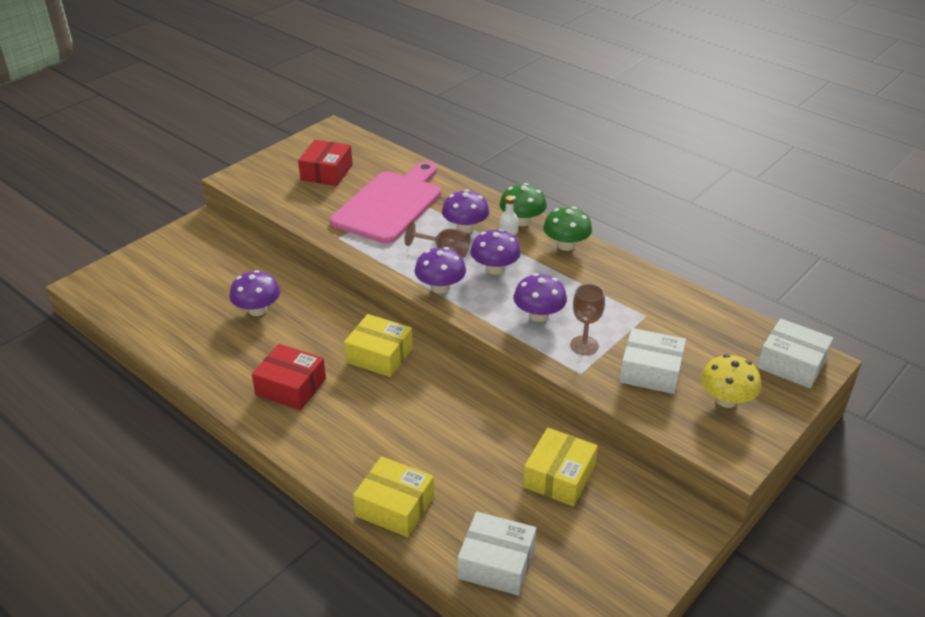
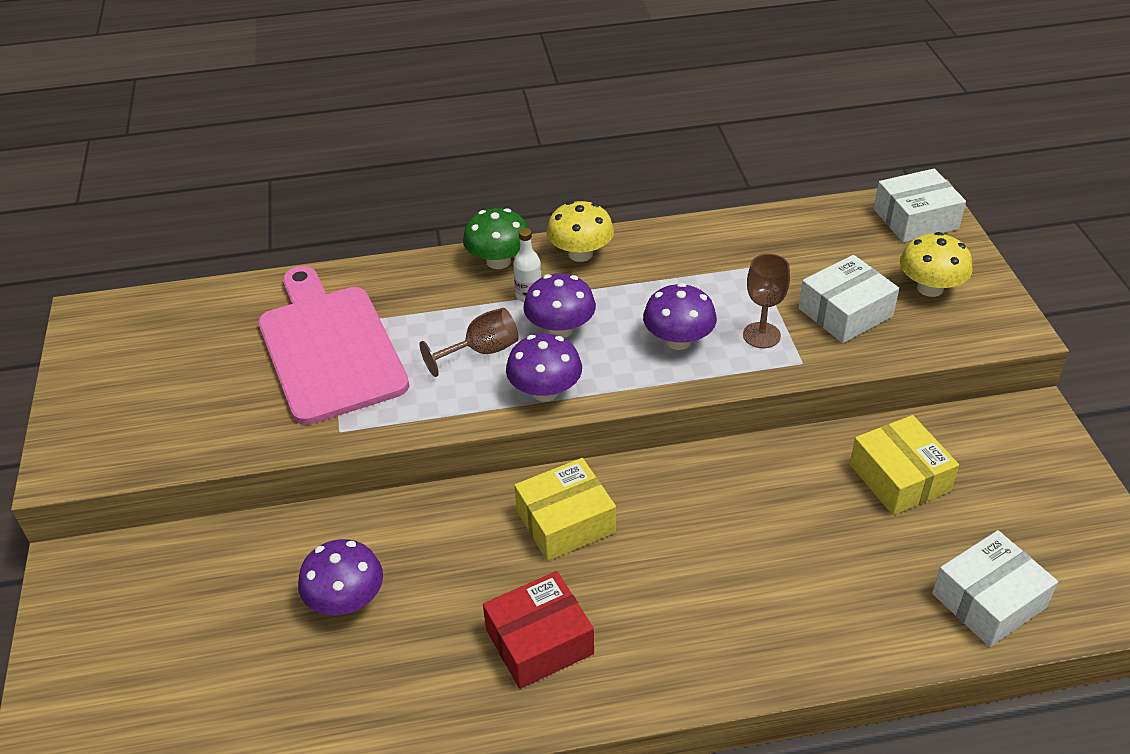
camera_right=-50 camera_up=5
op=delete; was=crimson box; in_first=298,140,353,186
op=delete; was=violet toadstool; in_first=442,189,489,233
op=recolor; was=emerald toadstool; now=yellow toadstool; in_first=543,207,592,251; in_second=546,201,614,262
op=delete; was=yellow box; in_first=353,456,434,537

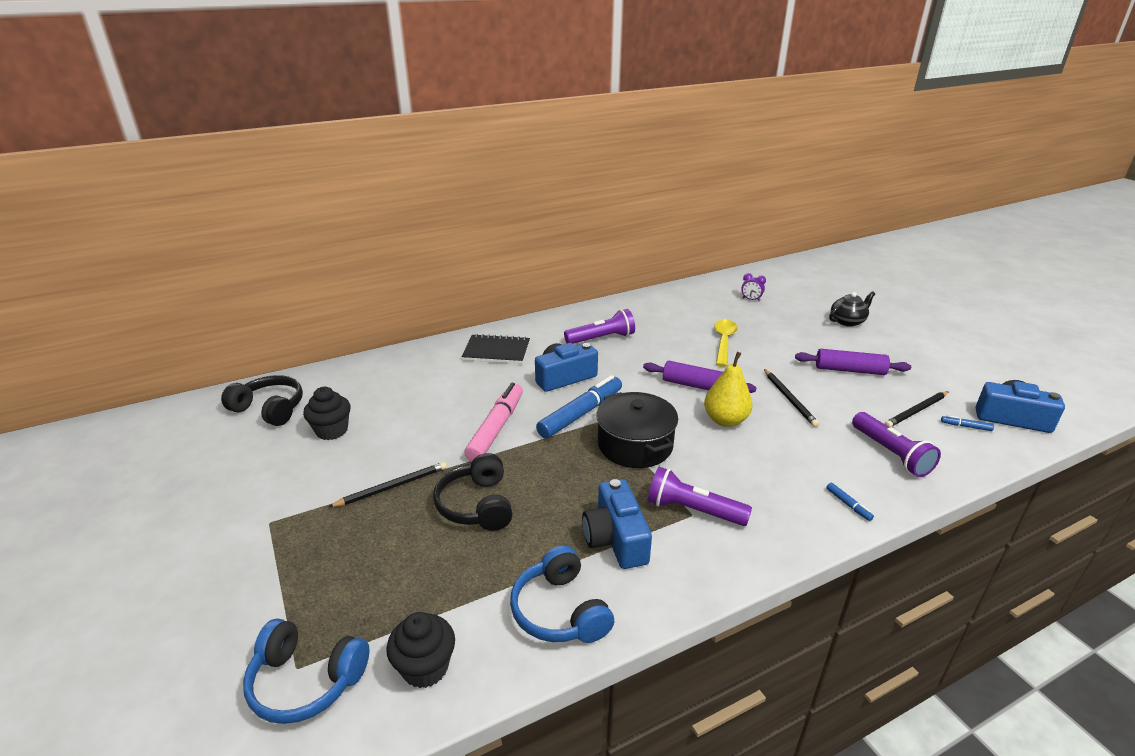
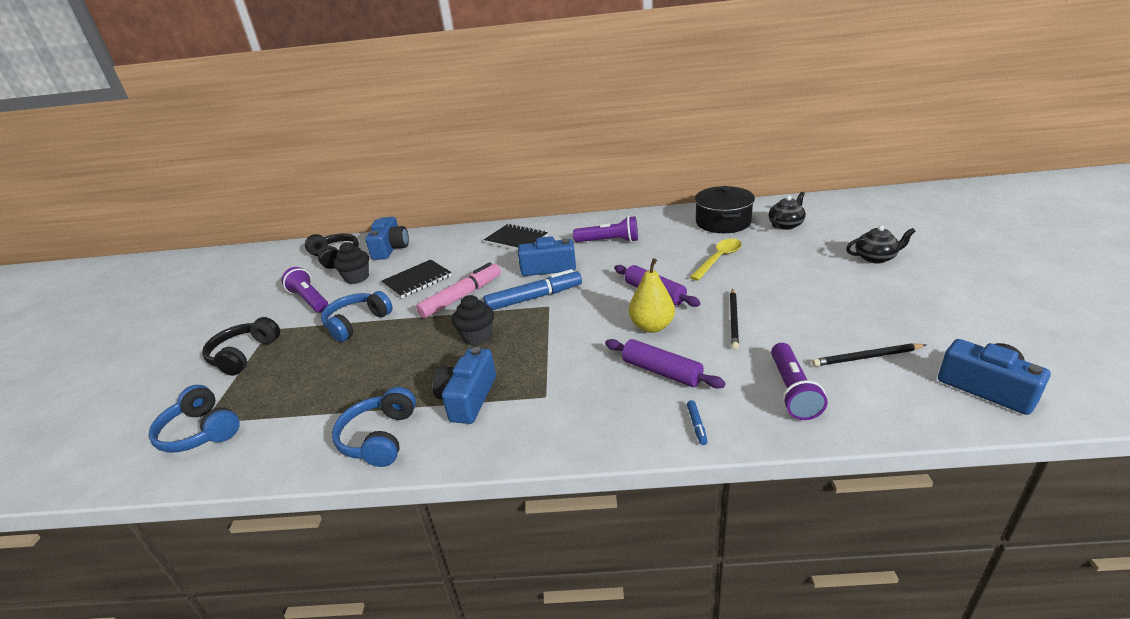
camera_right=30 camera_up=0
op=replace; was=violet bedside clock; now=black tea pot; in_first=741,273,766,301; in_second=768,192,806,230
op=move; was=violet rolling pin; in_first=795,349,911,375; in_second=605,339,726,388
op=move; was=black cooking pot; in_first=596,392,678,468; in_second=695,186,755,233
op=delete; was=blue marker pen; in_first=941,415,994,431
op=move; was=black headphones; in_first=433,453,513,531; in_second=202,317,280,376
op=replace; was=black wooden pencil; now=blue headphones; in_first=328,462,447,507; in_second=321,291,393,342
op=move; was=violet pocket torch; in_first=648,467,752,526; in_second=282,267,328,313
op=move; was=black muffin; in_first=387,612,455,688; in_second=452,295,494,345
op=insert; now=blue photo camera; in_second=365,217,409,260
op=insert; now=black exercise book; in_second=382,259,452,298

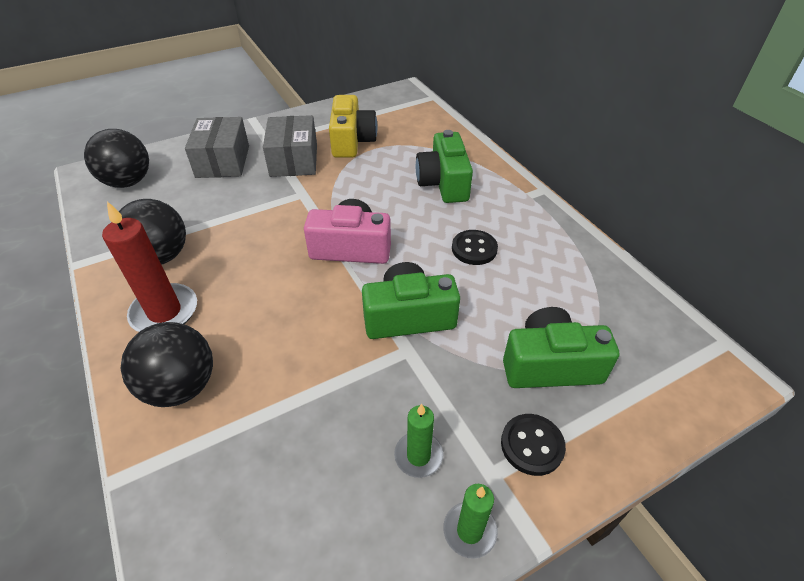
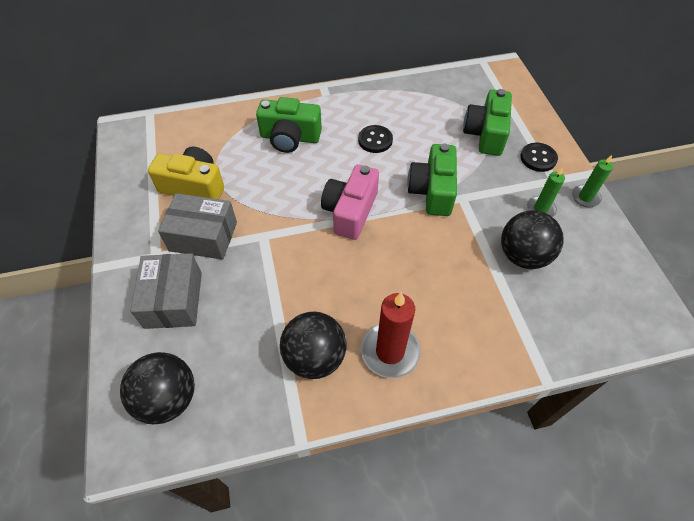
camera_right=-75 camera_up=10
op=rotate; was=grey box; in_first=185,117,249,178; in_second=130,253,202,329; clockwise=75
op=move; was=black play ball; in_first=121,322,213,407; in_second=501,210,564,269

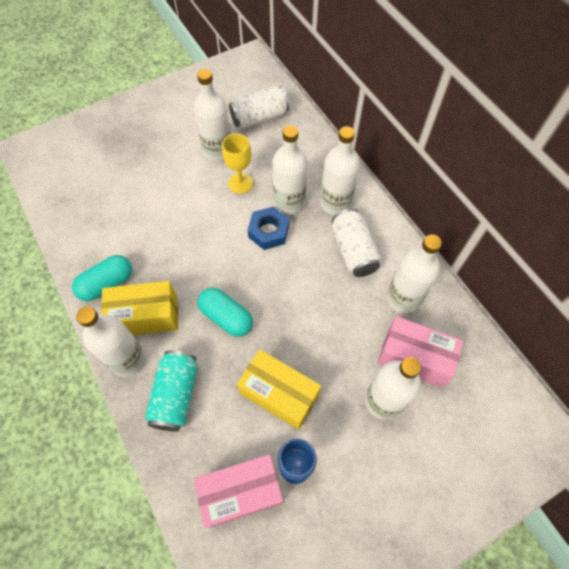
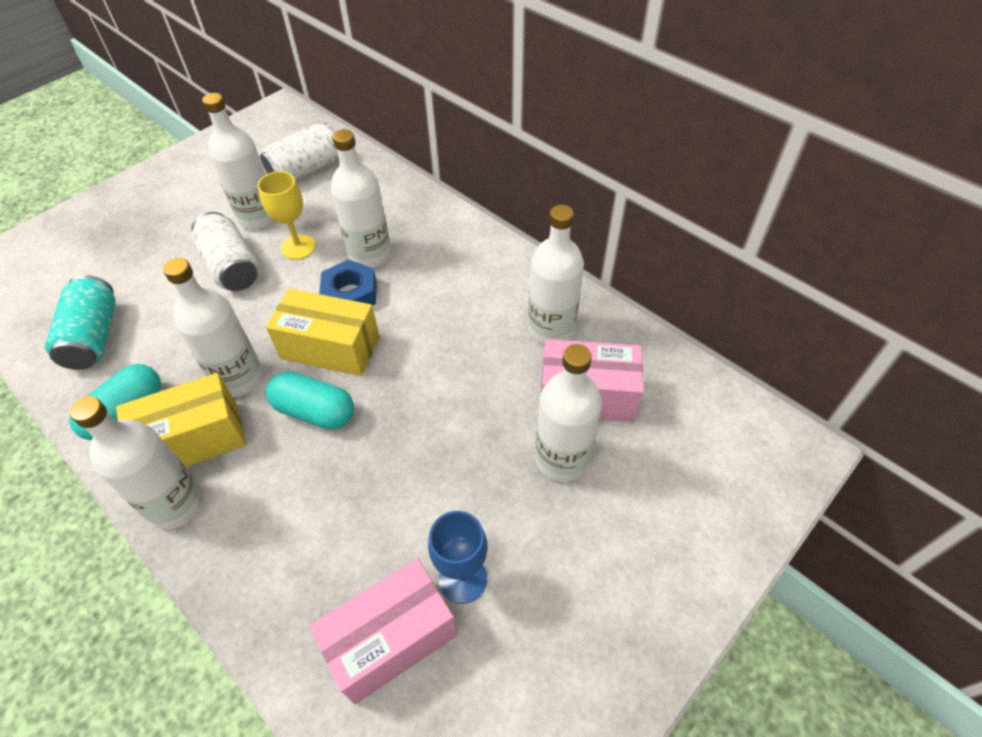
camera_right=-15 camera_up=-10
op=move; was=pure white bottle; in_first=320,126,360,215; in_second=163,258,263,397
op=move; was=pure white soda can; in_first=332,208,381,277; in_second=191,212,259,291
op=move; was=yellow box; in_first=237,349,321,430; in_second=266,288,380,376
op=move; was=turquoise soda can; in_first=145,350,197,432; in_second=45,275,116,370

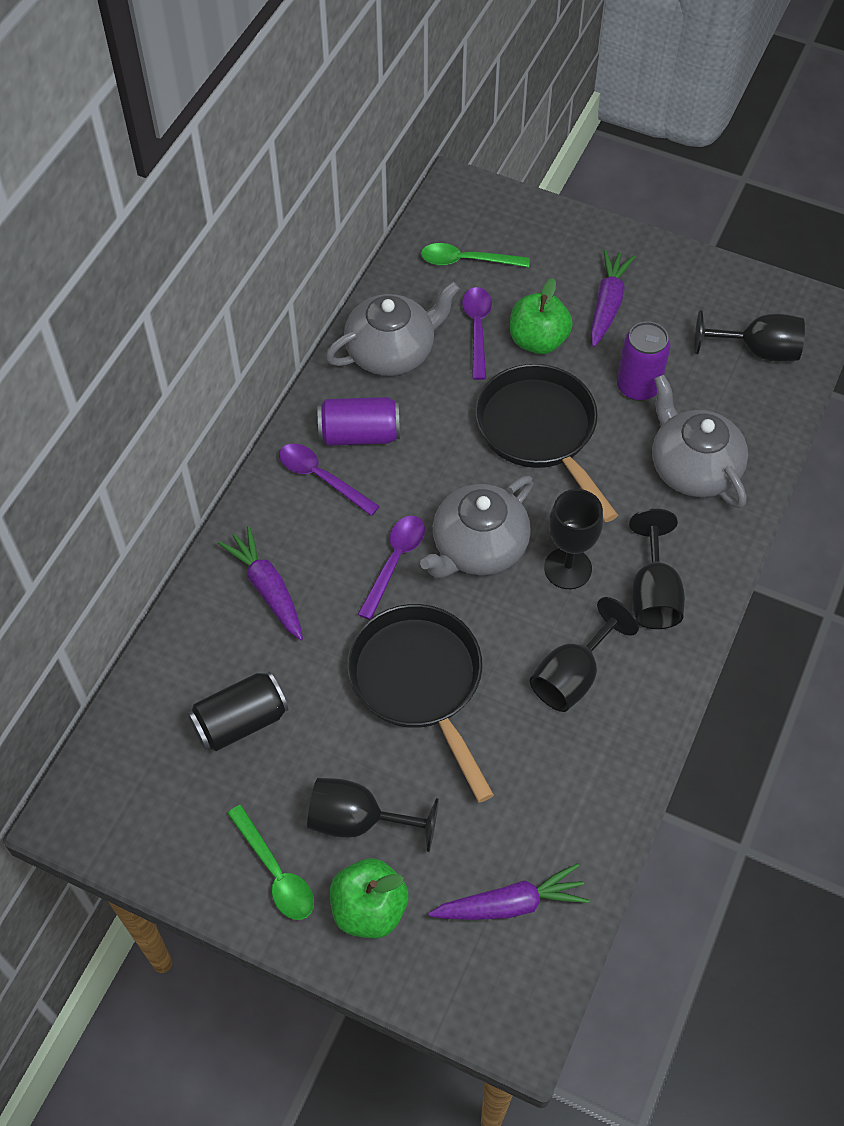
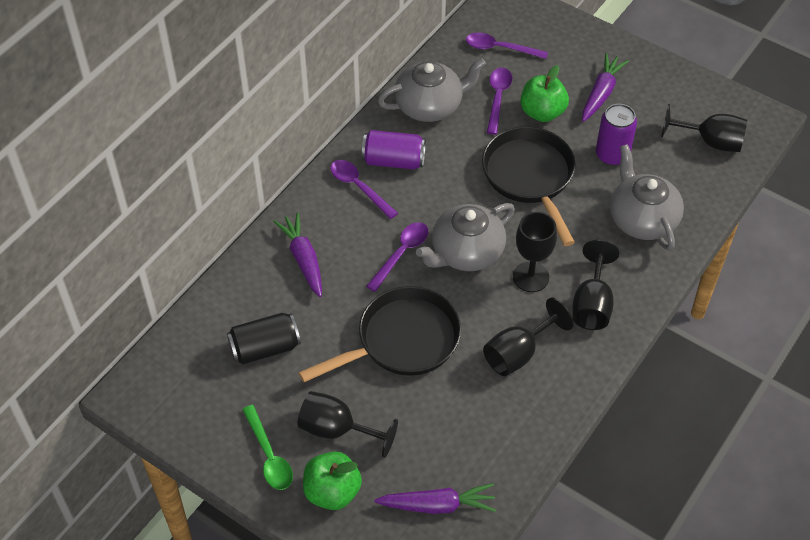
camera_right=10 camera_up=-5
op=recolor; was=emerald teaspoon; now=violet teaspoon; in_first=421,243,530,267; in_second=466,32,548,59
op=rotate; was=black skillet; in_first=347,604,494,803; in_second=298,286,461,382; clockwise=75

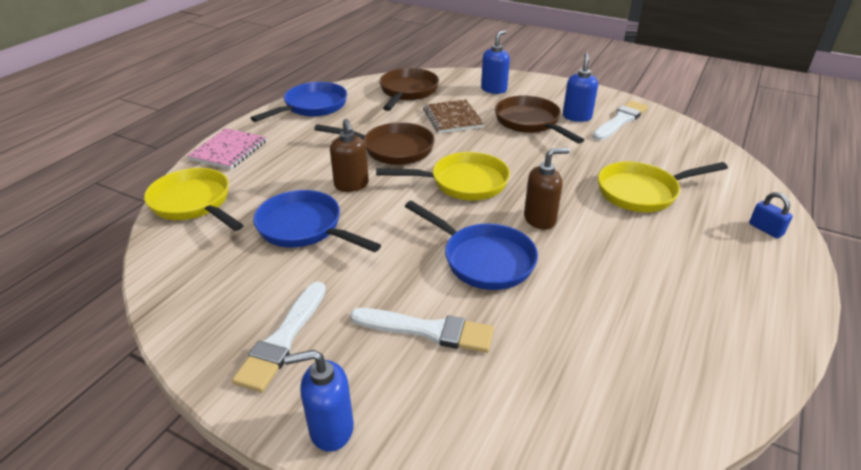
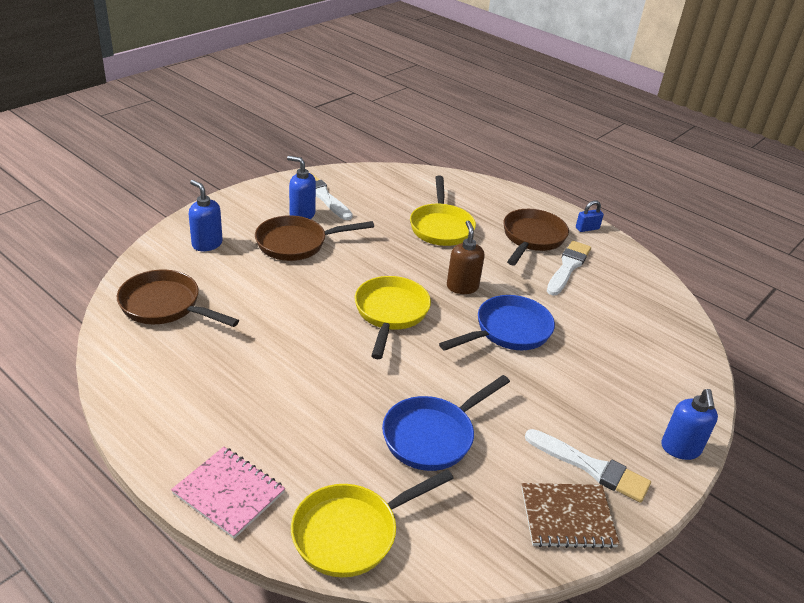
camera_right=-80 camera_up=0
op=delete; was=blue skillet; in_first=251,82,347,122
op=move; was=dark brown exercise book; in_first=423,100,484,133; in_second=521,483,619,549
op=delete; was=dark brown pump bottle; in_first=330,119,369,192
op=move; was=dark brown skillet; in_first=314,122,435,165; in_second=503,209,569,266
op=move; was=blue small lock; in_first=749,192,793,238; in_second=576,200,604,232
op=move; was=pure white paint brush; in_first=350,308,494,353; in_second=547,241,591,296

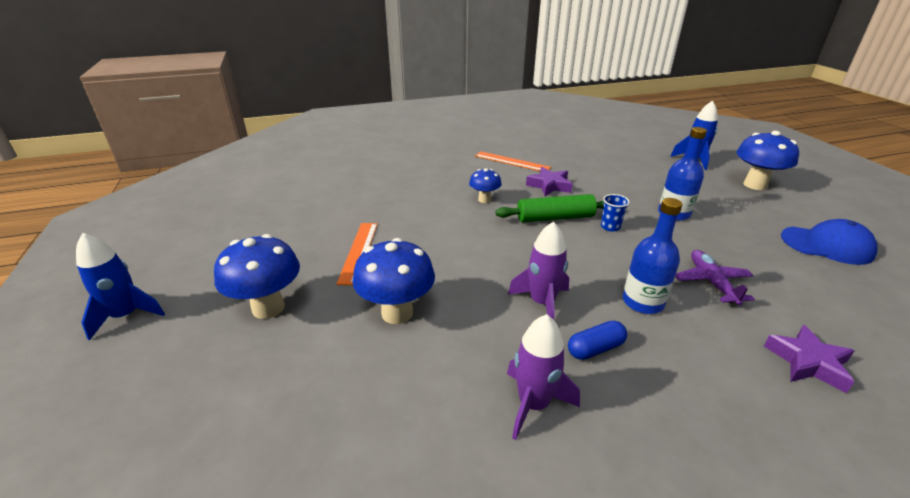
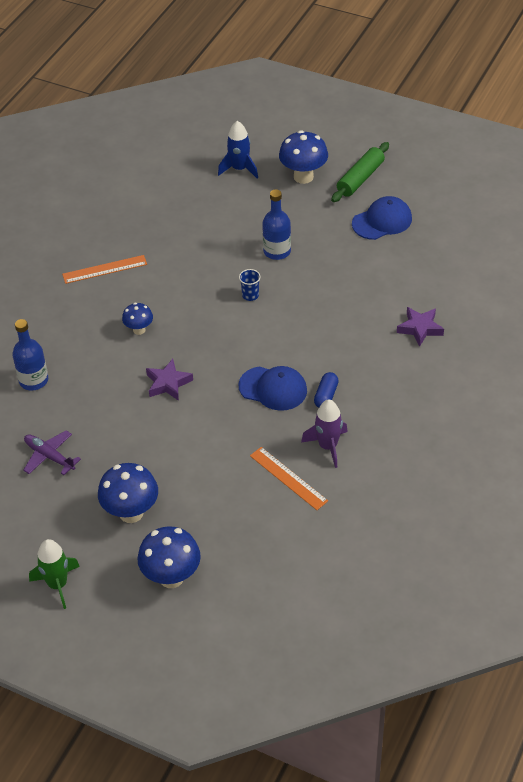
camera_right=-45 camera_up=15
op=move; was=violet five-pointed star; in_first=526,167,572,196; in_second=146,359,193,401
op=move; was=emerald rolling pin; in_first=495,194,604,222; in_second=331,142,389,202
op=move; was=blue bottle; in_first=623,198,682,314; in_second=12,319,48,391
op=replace; was=violet rocket; now=blue cap; in_first=508,221,569,320; in_second=238,366,307,411
op=move; was=orange-coloured measuring stick; in_first=337,223,378,285; in_second=250,447,328,510
op=recolor; was=blue rocket; now=emerald rocket; in_first=76,233,165,340; in_second=29,539,80,609
op=move; was=blue toadstool; in_first=353,238,435,324; in_second=137,526,201,588
op=move; was=violet aeroplane; in_first=675,250,755,305; in_second=23,430,81,475

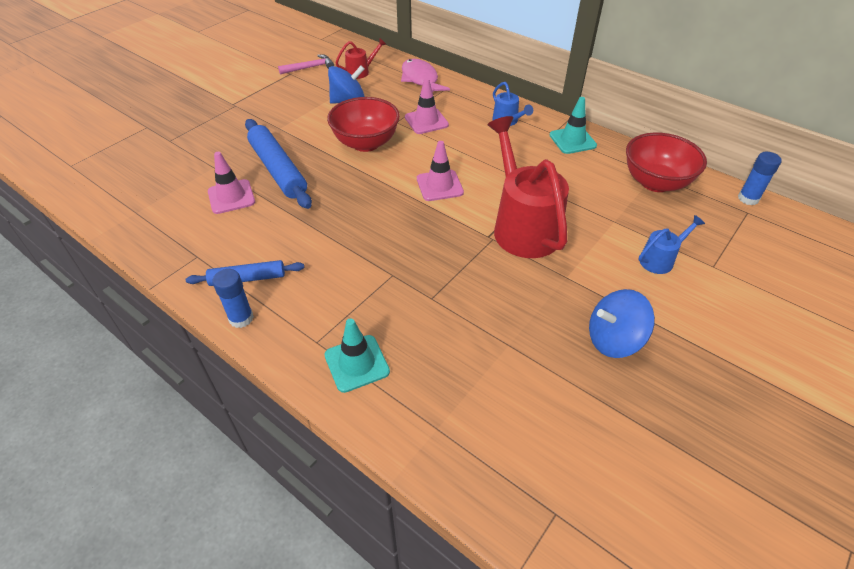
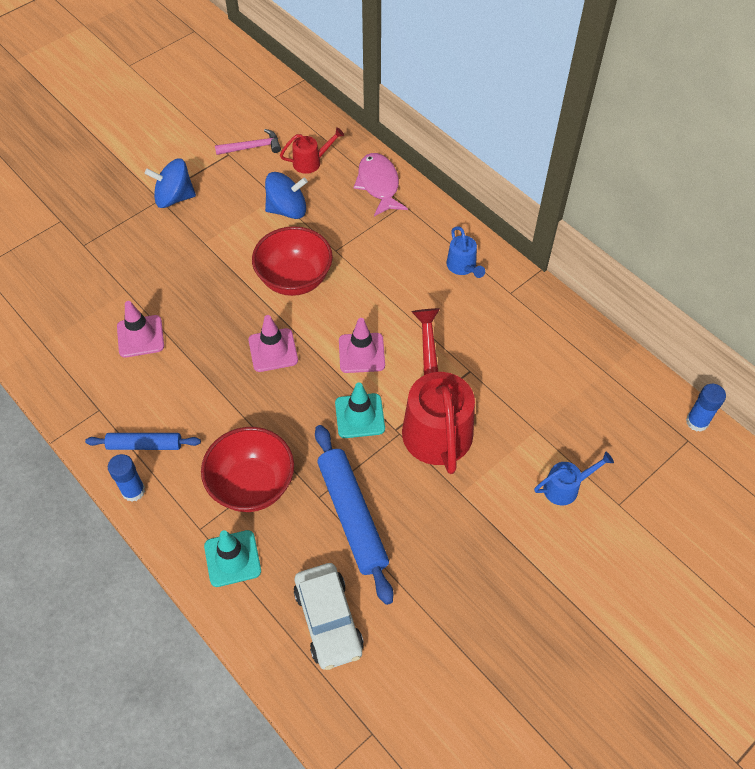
camera_right=10 camera_up=10
op=move; was=rosy safety cone; in_first=405,78,449,134; in_second=248,315,298,372
op=move; was=turquoise safety cone; in_first=549,97,597,154; in_second=335,382,385,438
op=move; was=blue rolling pin; in_first=245,119,312,209; in_second=315,425,393,605
op=move; was=crimson deep dish; in_first=626,132,707,192; in_second=201,427,294,512
op=move; was=blue toy top; in_first=589,289,655,358; in_second=145,158,196,208
op=insert; now=pure white toy car; in_second=294,563,364,670

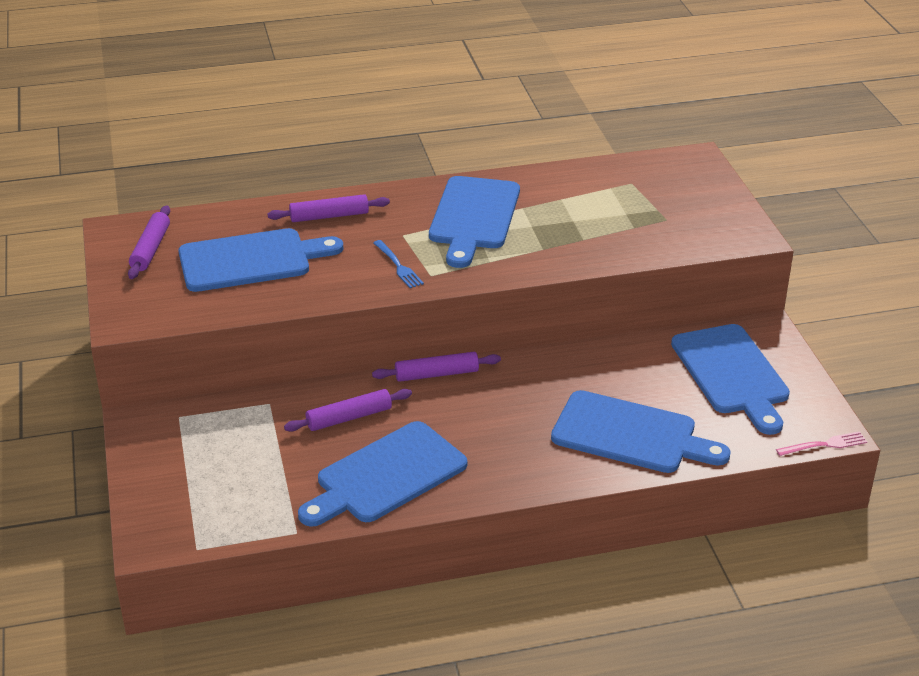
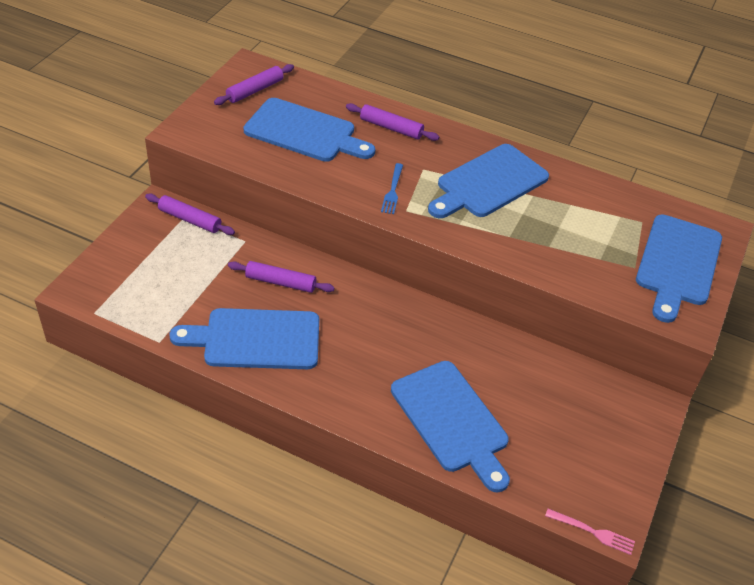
camera_right=35 camera_up=10
op=move; was=blue cutting board; in_first=671,324,790,435; in_second=636,214,722,323
op=move; was=violet rolling pin; in_first=372,352,501,382; in_second=145,194,235,235

